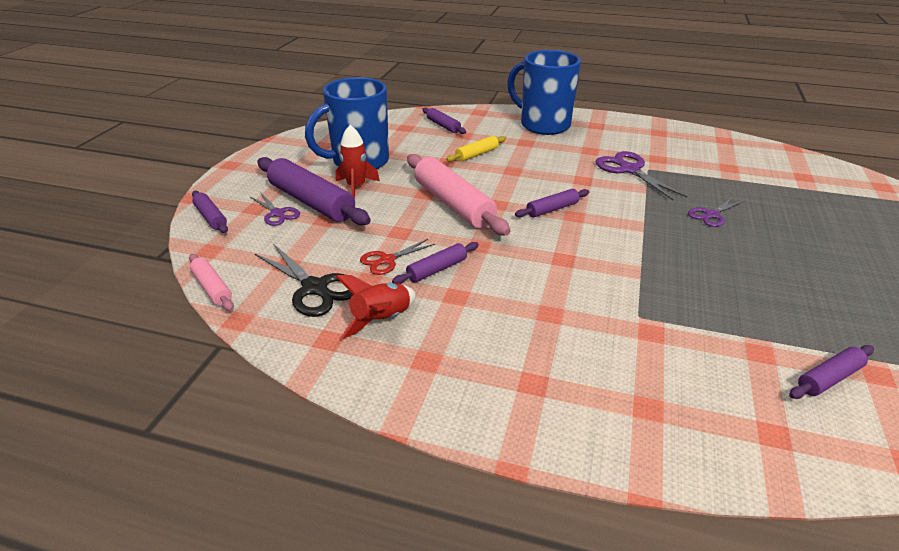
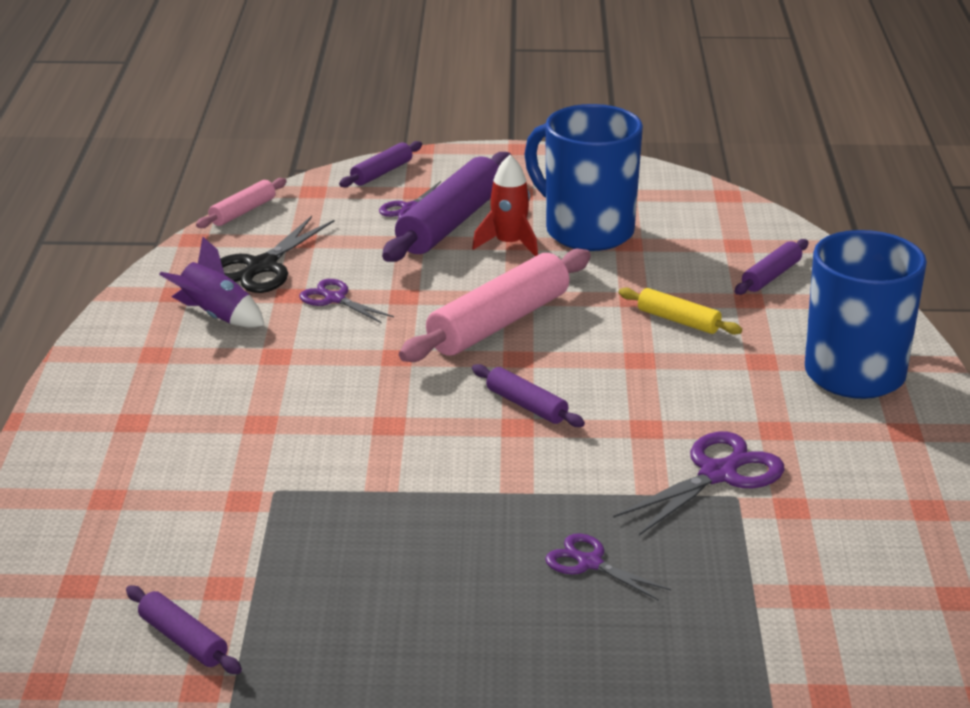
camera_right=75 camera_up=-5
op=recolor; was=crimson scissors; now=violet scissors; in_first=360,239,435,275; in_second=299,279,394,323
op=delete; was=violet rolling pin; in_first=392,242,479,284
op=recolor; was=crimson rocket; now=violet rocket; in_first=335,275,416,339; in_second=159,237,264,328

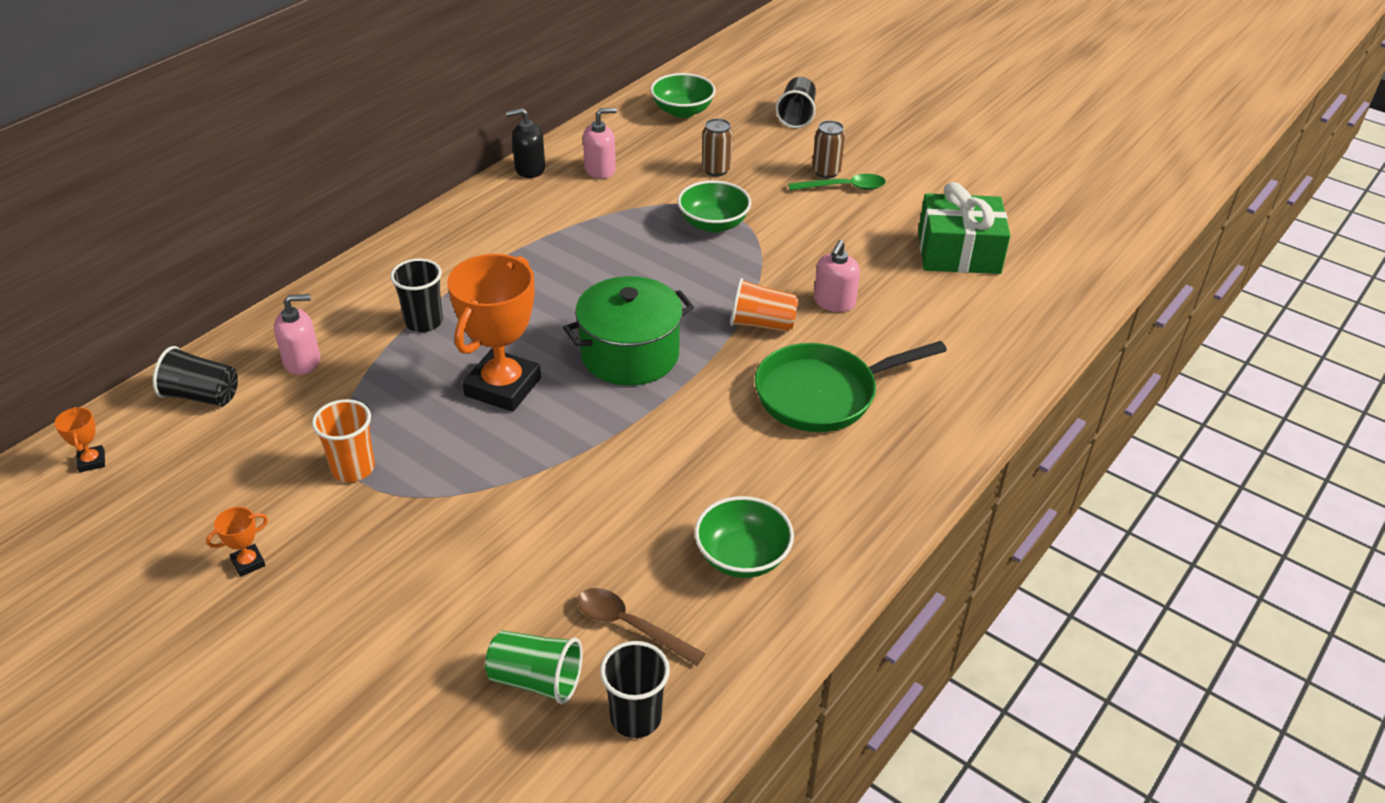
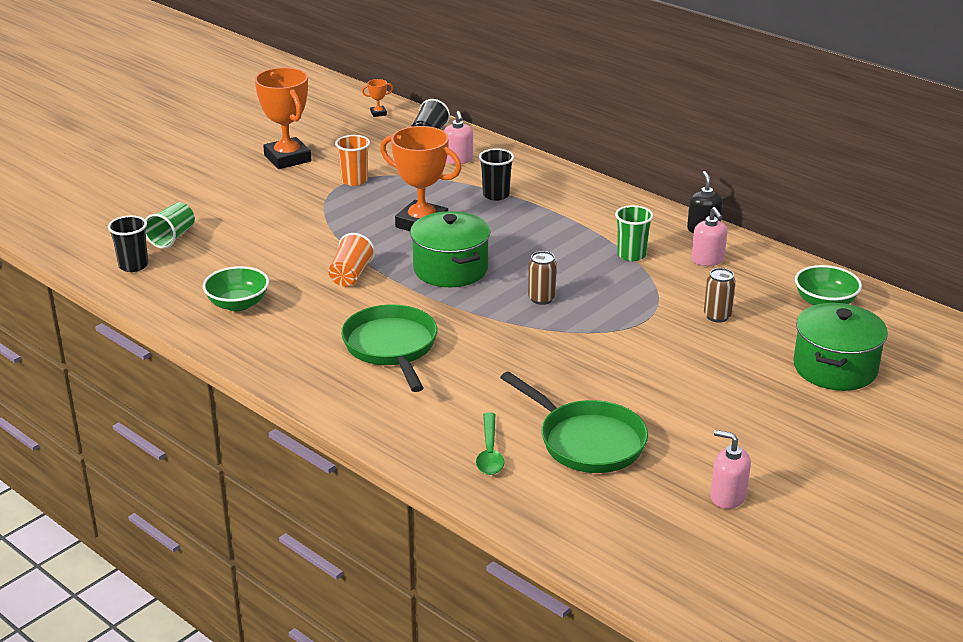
camera_right=95 camera_up=-10
op=replace; was=black cup; now=emerald cooking pot; in_first=776,77,816,128; in_second=793,303,888,391
op=move; was=dark brown soda can; in_first=812,120,845,179; in_second=528,251,557,305
op=move; was=emerald teaspoon; in_first=788,174,886,191; in_second=476,412,504,475
op=delete; was=emerald deep dish; in_first=677,180,751,233
op=replace; was=emerald present; now=emerald skillet; in_first=918,182,1010,274; in_second=500,371,648,473
op=move; was=rosy pump bottle; in_first=814,240,860,312; in_second=711,430,751,509
op=move; was=orange-coloured cup; in_first=730,278,799,332; in_second=328,233,375,287
op=resize; was=orange-coloured prize cup; in_first=206,507,268,577; in_second=255,68,311,169; ratio=2.48
op=delete; was=dark brown teaspoon; in_first=578,588,705,666
op=insert; now=emerald cup; in_second=615,205,653,261

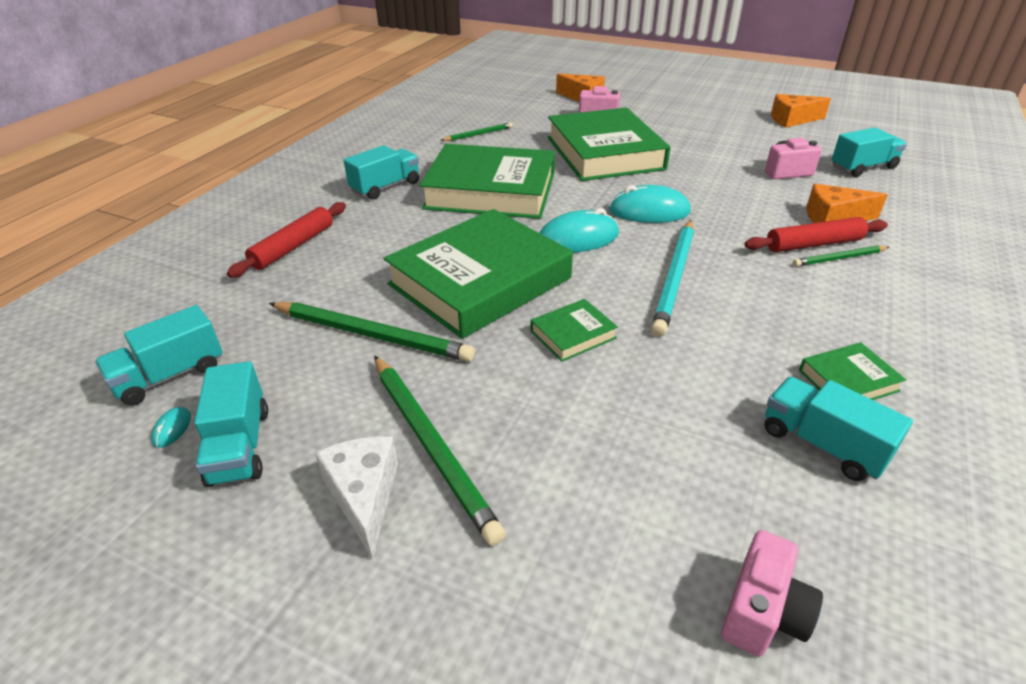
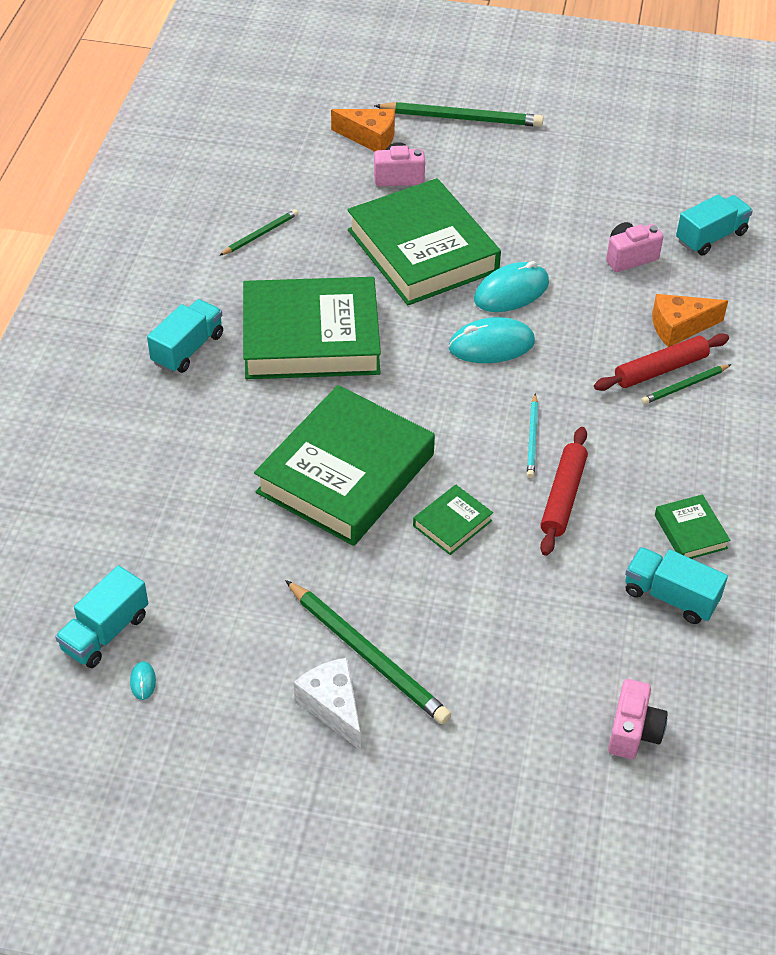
camera_right=-15 camera_up=10
op=delete; was=orange-coloured cheese wedge; in_first=771,94,831,128
op=move; was=crimson rolling pin; in_first=227,202,346,278; in_second=540,427,588,556
op=move; was=turquoise mouse; in_first=539,208,619,253; in_second=474,261,549,312
op=resize; was=turquoise wooden pencil; in_first=651,220,694,337; in_second=527,393,538,478; ratio=0.54
op=move; was=emerald wooden pencil; in_first=269,302,475,362; in_second=374,102,543,127
op=rotate; was=emerald hardcover; in_first=799,342,906,400; in_second=655,494,730,559; clockwise=-75
op=delete; was=turquoise truck; in_first=194,361,268,487

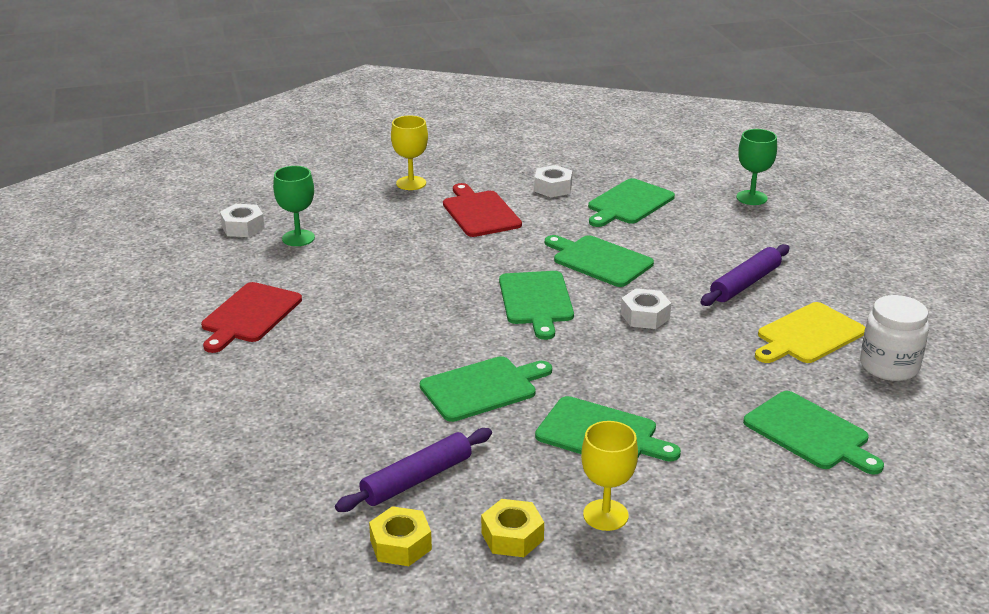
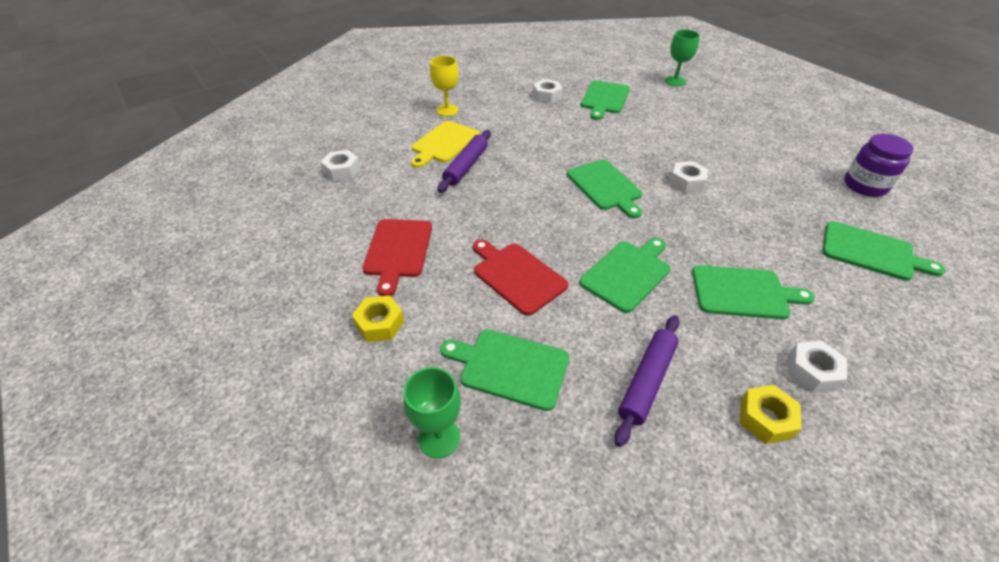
camera_right=-20 camera_up=15
op=move; was=emerald goblet; in_first=273,166,315,246; in_second=403,367,461,458
op=move; was=crimson cutting board; in_first=443,183,522,237; in_second=473,239,569,316
op=move; was=emerald cutting board; in_first=545,235,654,287; in_second=440,329,569,411
op=move; was=violet rolling pin; in_first=700,244,790,306; in_second=438,130,491,193
op=recolor; was=pure white jar; now=violet jar; in_first=860,295,929,381; in_second=844,134,914,197
op=move; was=yellow cutting board; in_first=755,302,866,363; in_second=411,121,480,168
op=replace; was=yellow goblet; now=pure white hexagon nut; in_first=581,421,638,531; in_second=787,341,847,393
op=move; was=yellow hexagon nut; in_first=369,506,432,566; in_second=352,295,404,342

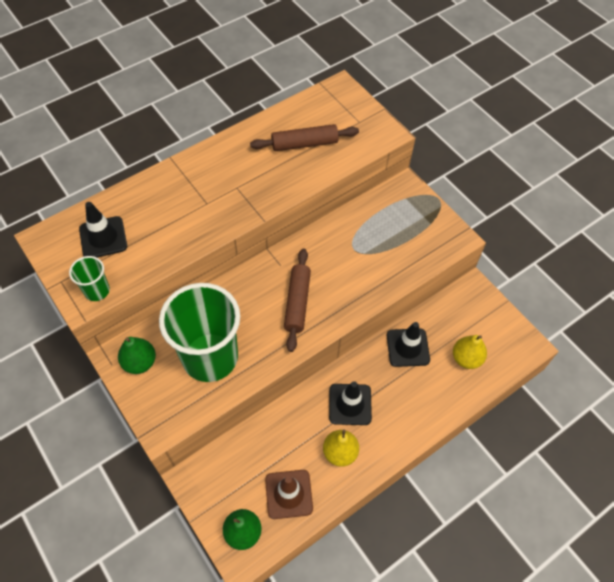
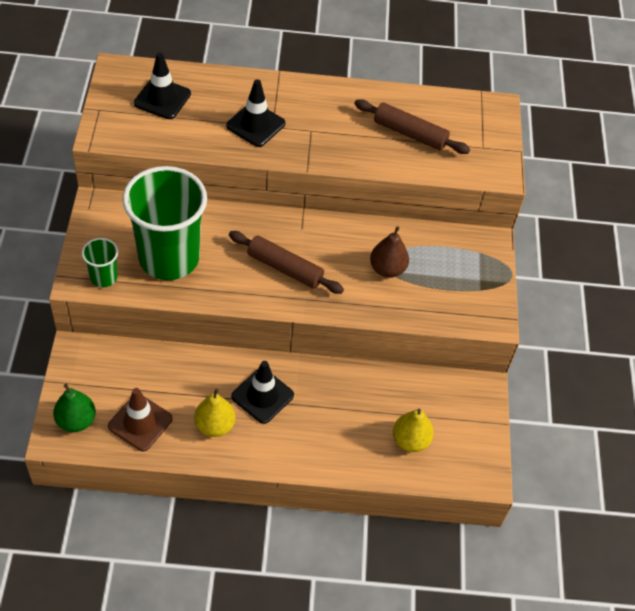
camera_right=35 camera_up=-5
op=rotate; was=dark brown rolling pin; in_first=284,248,311,352; in_second=229,231,344,294; clockwise=75
op=move; was=emerald cup; in_first=69,256,110,301; in_second=82,238,118,287
op=move; was=black safety cone; in_first=387,322,430,367; in_second=226,79,286,147
op=delete; was=emerald pear fruit; in_first=118,337,156,374
op=insert; now=dark brown pear fruit; in_second=370,226,409,278

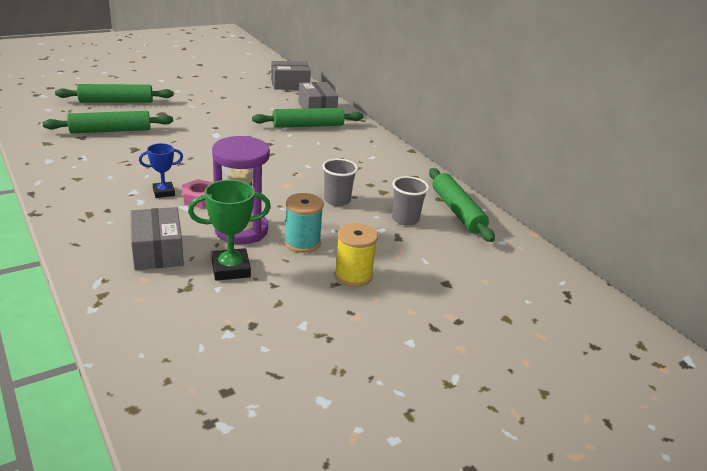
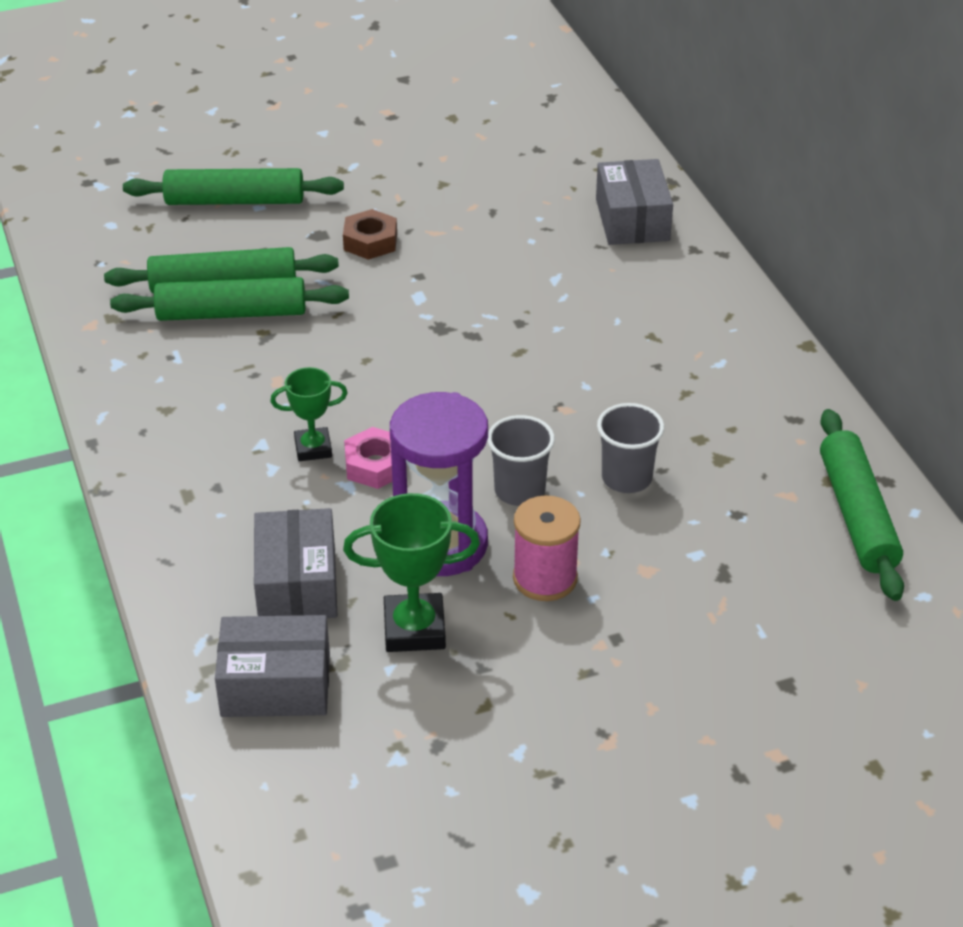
camera_right=15 camera_up=10
op=move; was=grey box; in_first=271,61,311,90; in_second=215,615,330,717
op=move; was=emerald rolling pin; in_first=252,108,363,128; in_second=110,277,349,321
op=recolor; was=blue prize cup; now=emerald prize cup; in_first=139,143,183,198; in_second=270,367,347,461
op=move; was=grey cup; in_first=392,176,429,226; in_second=487,415,555,506
op=recolor; was=turquoise bobbin; now=rosy bobbin; in_first=284,193,324,253; in_second=513,495,581,601
op=delete; was=yellow bobbin; in_first=334,223,378,287
op=insert; now=dark brown hexagon nut; in_second=343,209,397,260

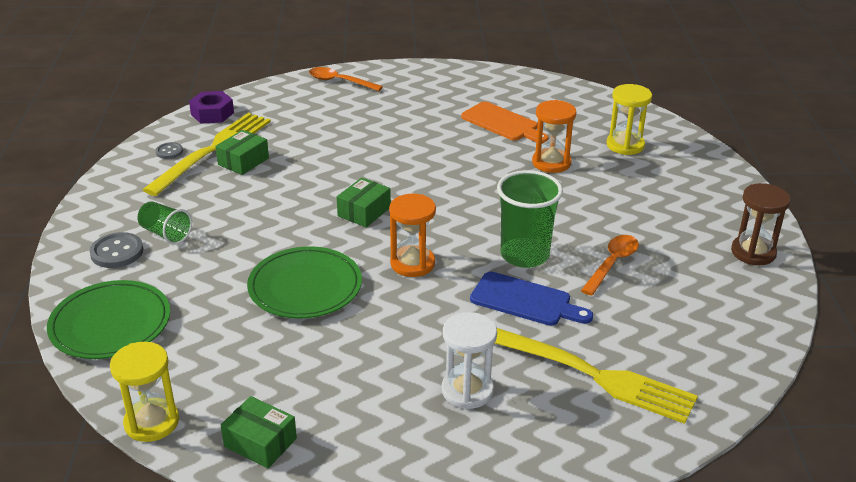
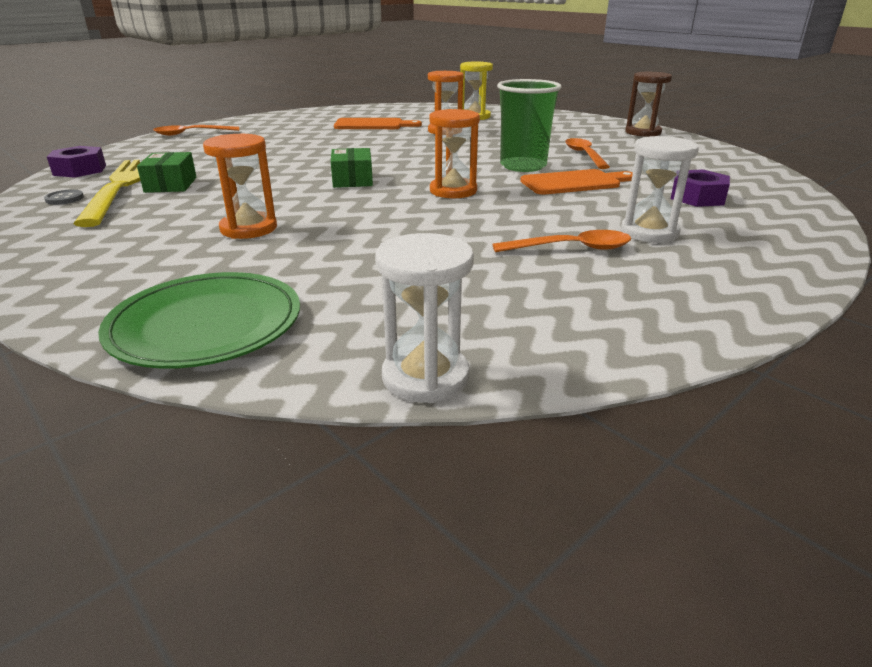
camera_right=-40 camera_up=-5
op=delete; was=emerald cup; in_first=138,201,192,245
op=delete; was=grey button; in_first=90,232,143,268
op=delete; was=emerald dinner plate; in_first=247,246,362,318
op=recolor; was=blue cutting board; now=orange-coloured cutting board; in_first=470,272,593,326; in_second=520,169,633,195
op=replace; was=yellow fork; now=violet hexagon nut; in_first=495,328,698,424; in_second=671,170,730,207
op=recolor; was=yellow sand timer; now=pure white sand timer; in_first=110,342,179,442; in_second=375,233,474,403
op=delete; was=emerald box; in_first=221,396,297,468
op=insert; now=orange-coloured sand timer; in_second=203,134,277,239
op=insert; now=orange-coloured teaspoon; in_second=493,230,631,252

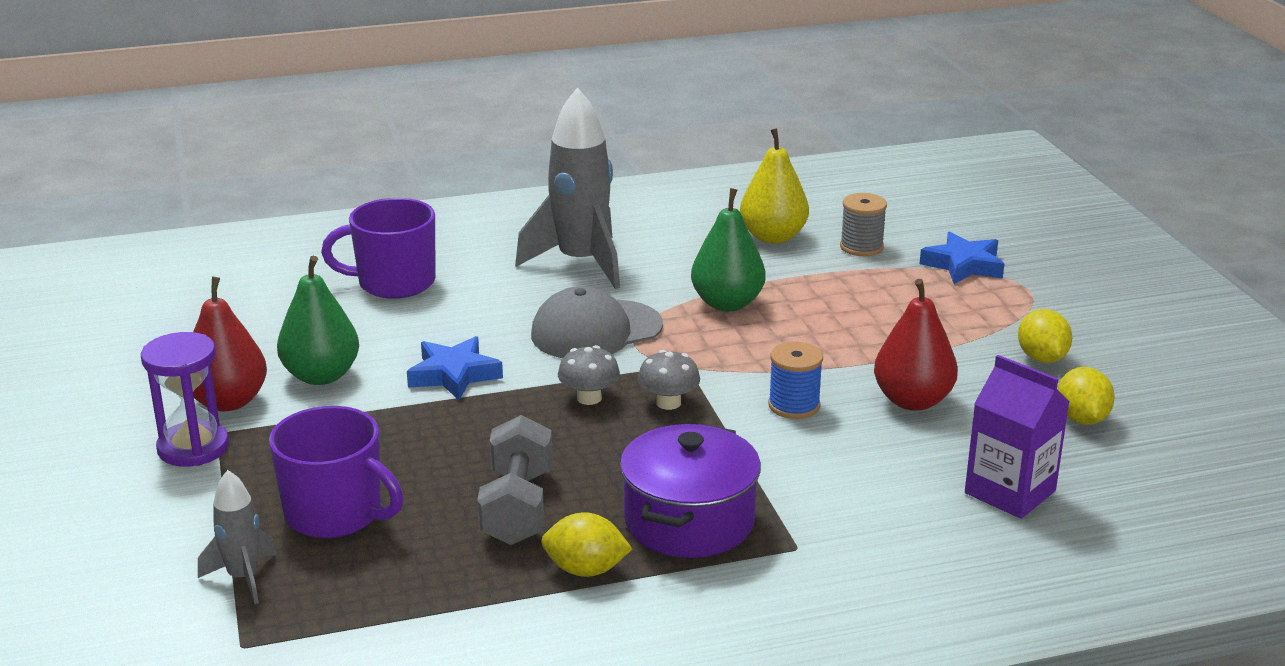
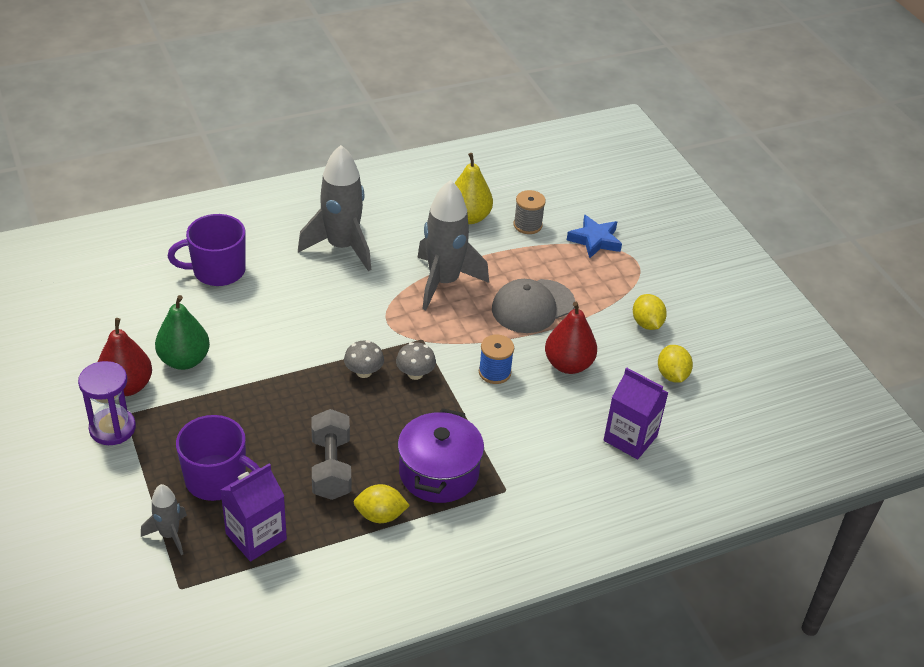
camera_right=-10 camera_up=15
op=replace; was=emerald pear fruit; now=grey rocket; in_first=691,188,766,311; in_second=417,180,489,310
op=move; was=grey cap; in_first=531,286,663,358; in_second=492,279,575,333
op=delete; was=blue five-pointed star; in_first=407,336,503,400
op=insert; now=violet juice carton; in_second=221,464,287,561

